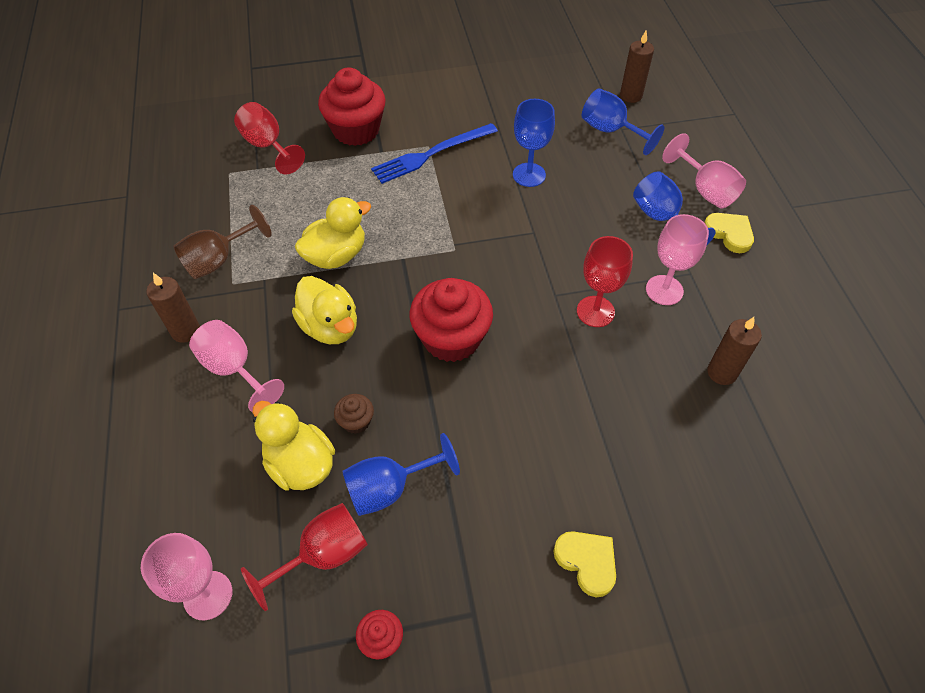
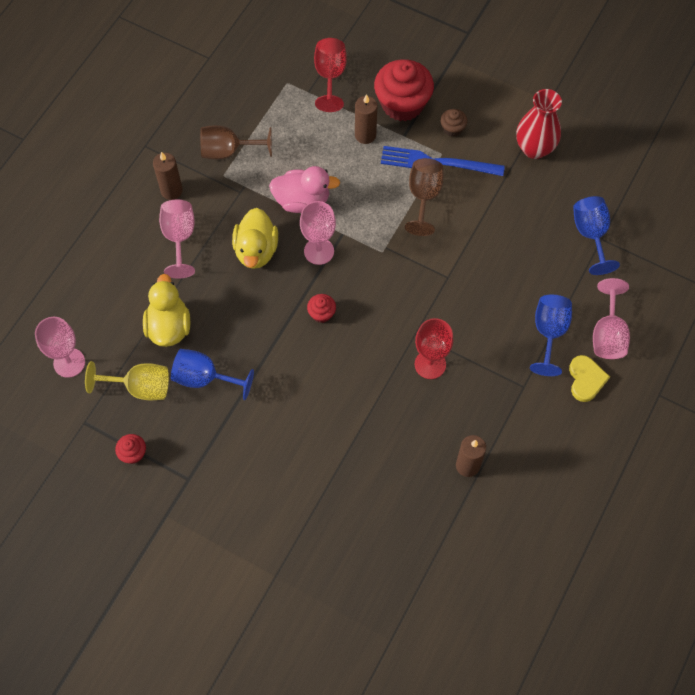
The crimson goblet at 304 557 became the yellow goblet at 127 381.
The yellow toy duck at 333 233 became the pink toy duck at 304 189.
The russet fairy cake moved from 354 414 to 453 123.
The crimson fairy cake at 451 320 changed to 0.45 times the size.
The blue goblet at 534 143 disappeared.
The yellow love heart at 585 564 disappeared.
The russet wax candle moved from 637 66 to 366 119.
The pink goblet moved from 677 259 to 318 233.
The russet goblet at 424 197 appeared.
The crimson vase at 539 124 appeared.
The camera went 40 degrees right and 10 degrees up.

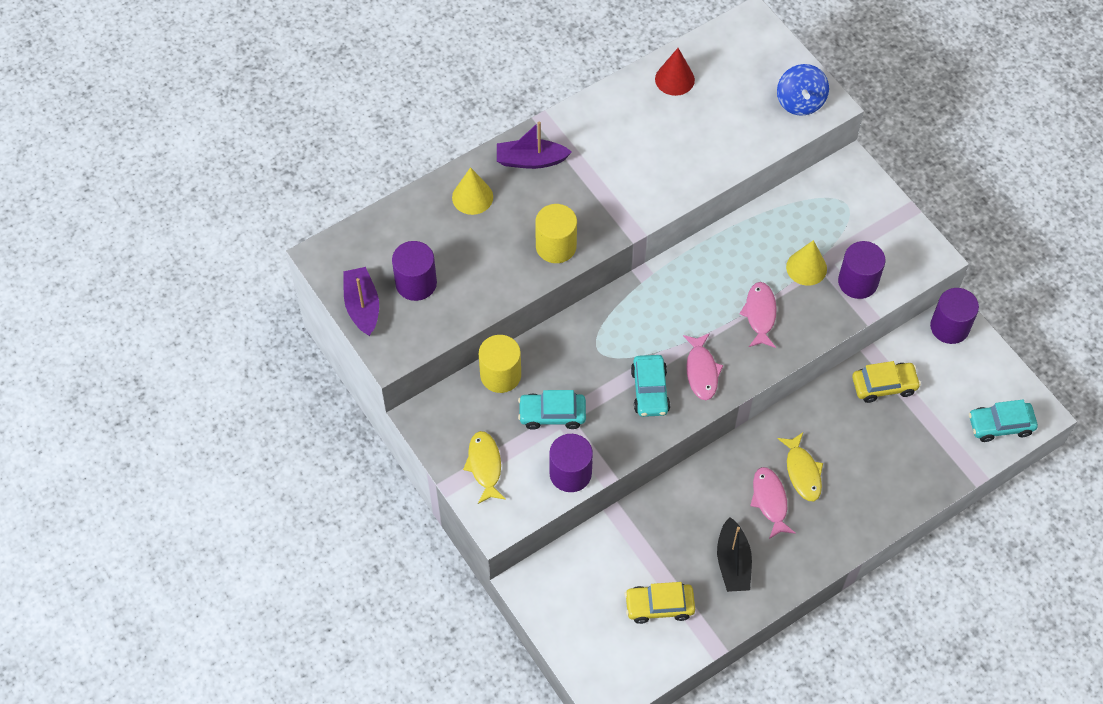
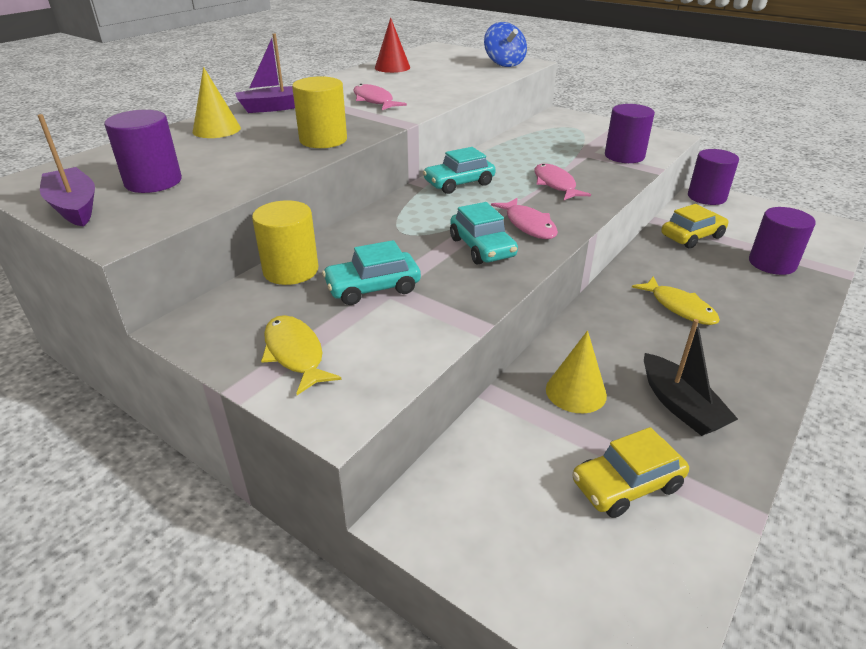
The royal purple cylinder moved from 571 463 to 782 241.
The pink toy fish moved from 773 503 to 380 97.
The yellow cone moved from 806 263 to 576 372.
The turquoise automobile moved from 1003 421 to 459 170.
The camera went 20 degrees left and 25 degrees down.

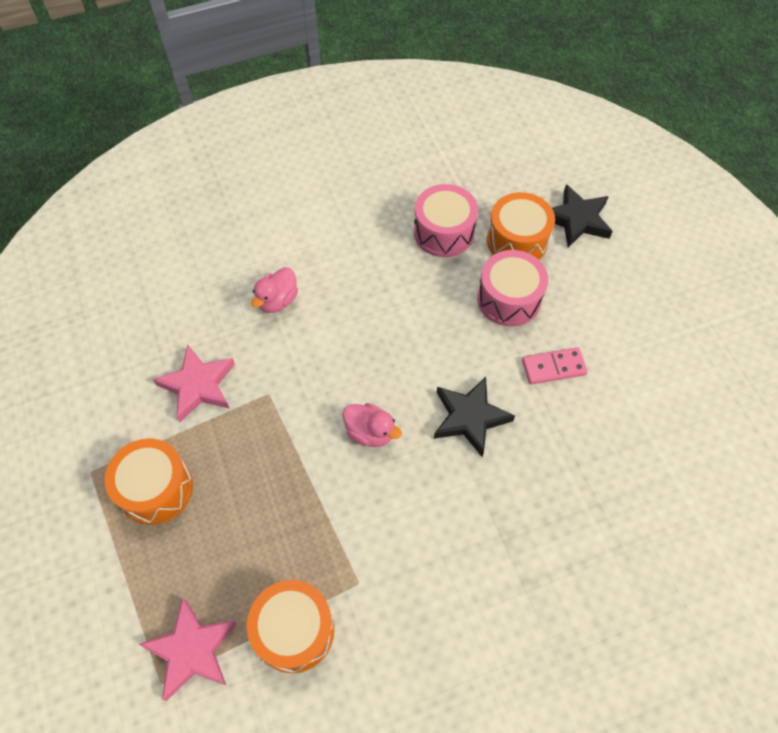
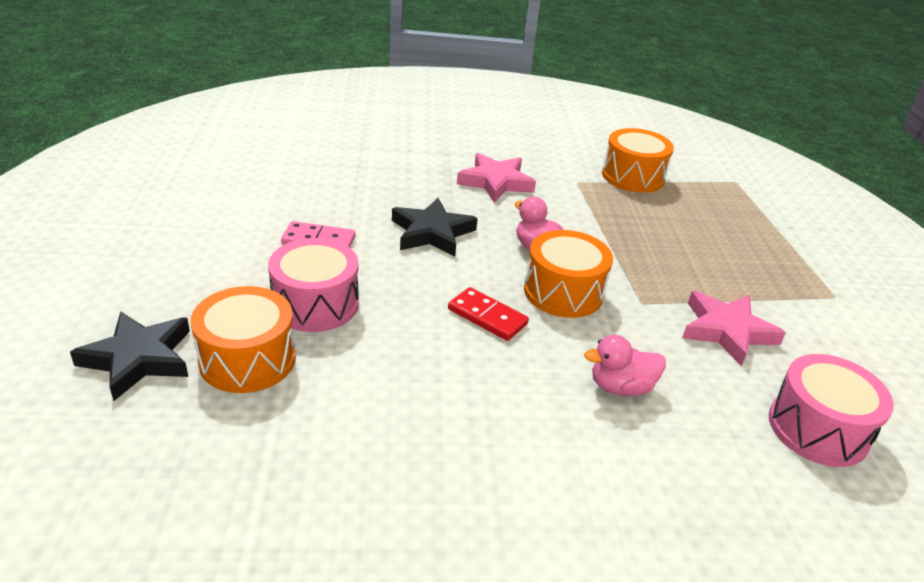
The bright orange toy drum moved from 149 481 to 568 274.
The pink five-pointed star moved from 188 649 to 496 177.
The pink toy duck at 274 290 turned 150 degrees counterclockwise.
The pink toy drum moved from 446 220 to 831 410.
The crimson domino tile at 488 314 appeared.
The camera went 165 degrees left and 25 degrees down.

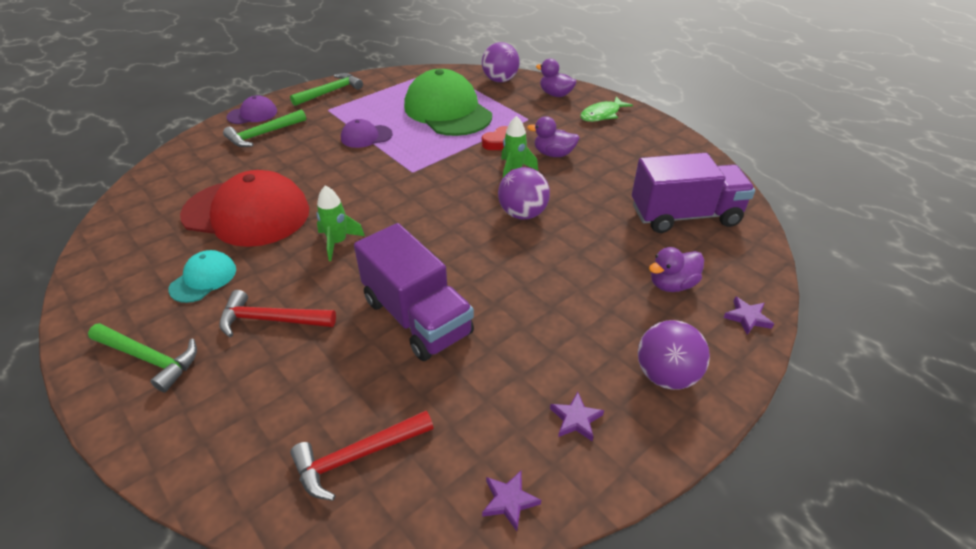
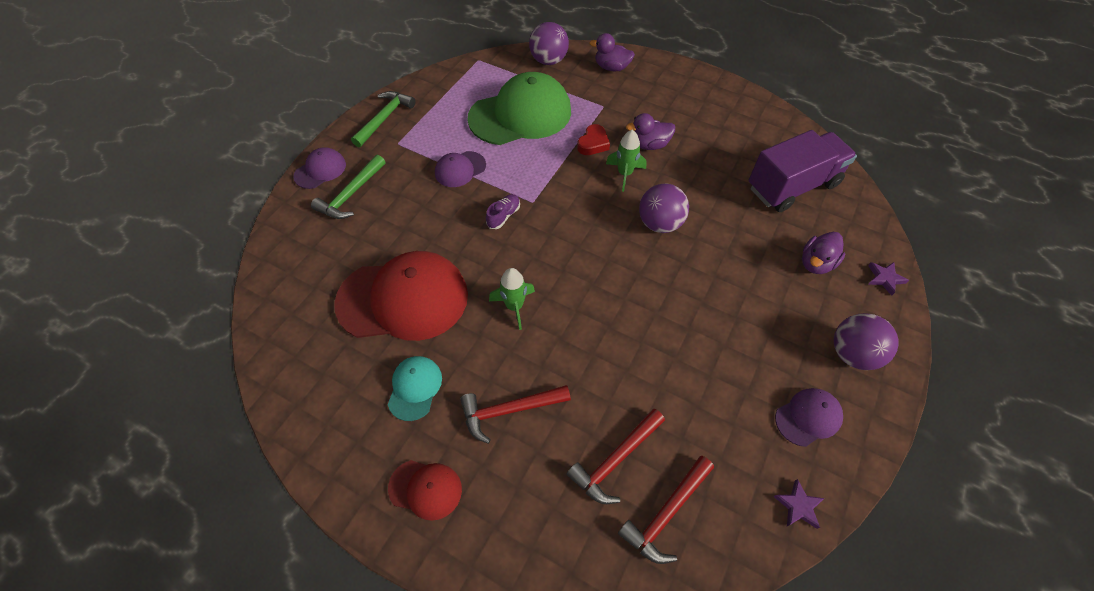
The leaf-green carpenter's hammer at 142 358 was replaced by the crimson peaked cap at 425 490.
The royal purple truck at 414 292 disappeared.
The leaf-green peaked cap at 448 102 turned 120 degrees clockwise.
The royal purple five-pointed star at 577 416 was replaced by the royal purple peaked cap at 809 417.
The leaf-green toy fish at 606 109 disappeared.
The royal purple shoe at 503 211 appeared.
The crimson carpenter's hammer at 616 456 appeared.
The camera went 20 degrees left and 15 degrees up.

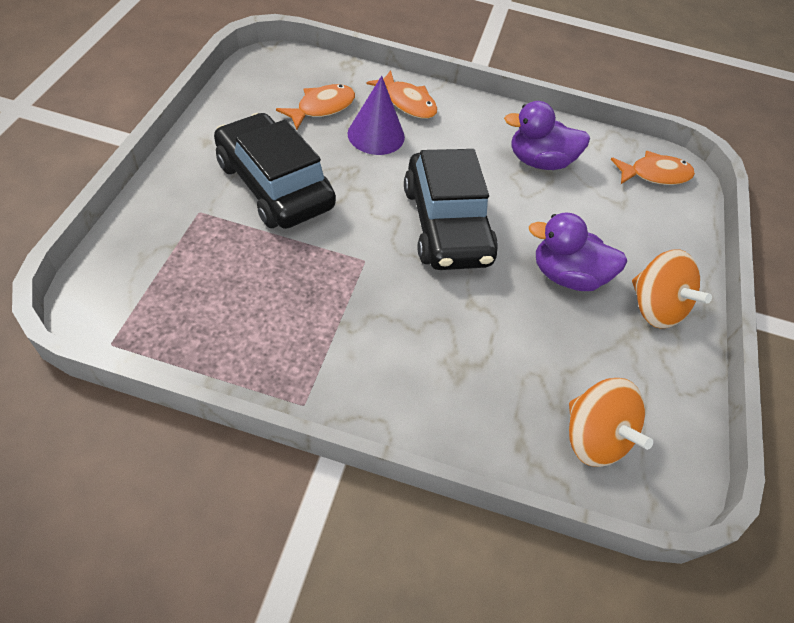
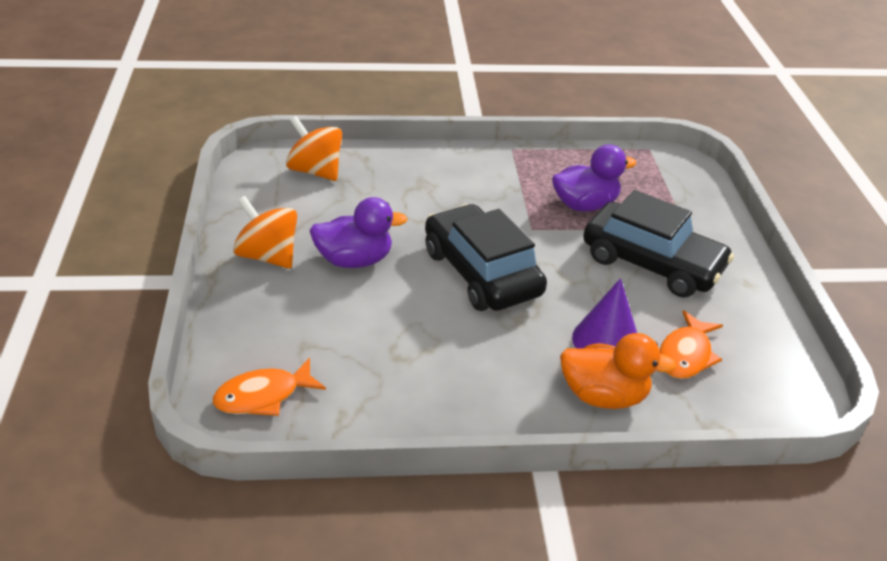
The bright orange toy fish at 402 94 was replaced by the bright orange toy duck at 618 371.
The royal purple toy duck moved from 547 135 to 594 178.
The camera went 165 degrees right and 15 degrees down.

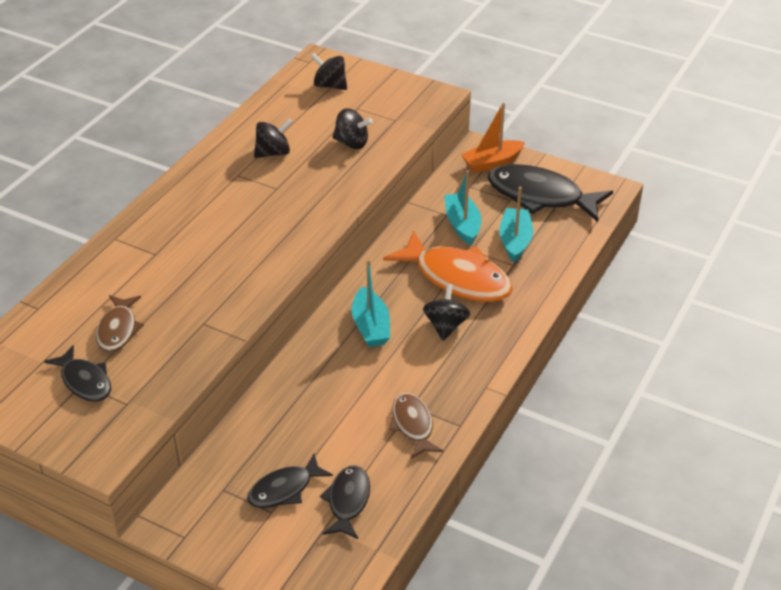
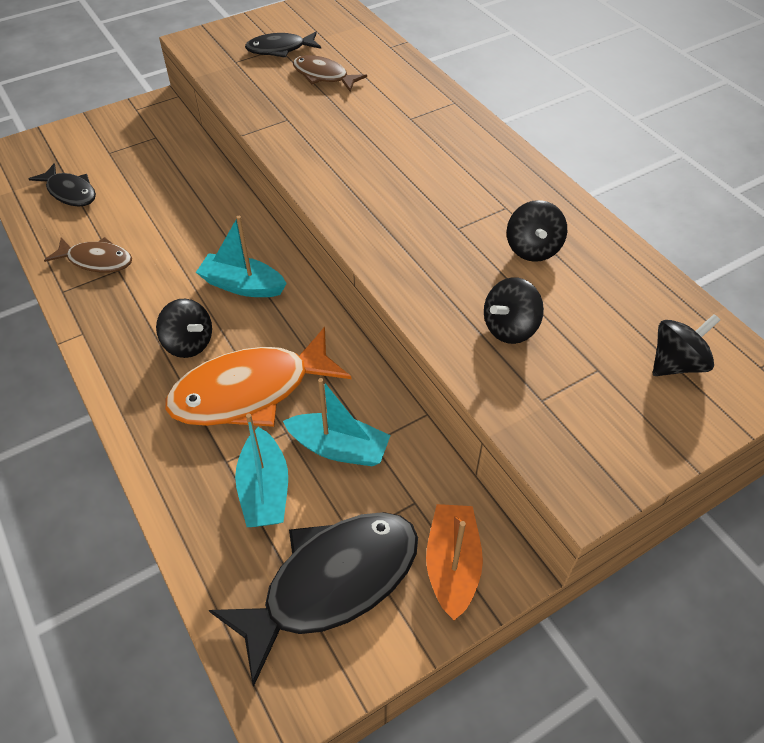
The jet-black toy fish at 290 481 disappeared.
The turquoise sailboat at 516 224 turned 45 degrees clockwise.
The camera went 120 degrees right and 10 degrees up.

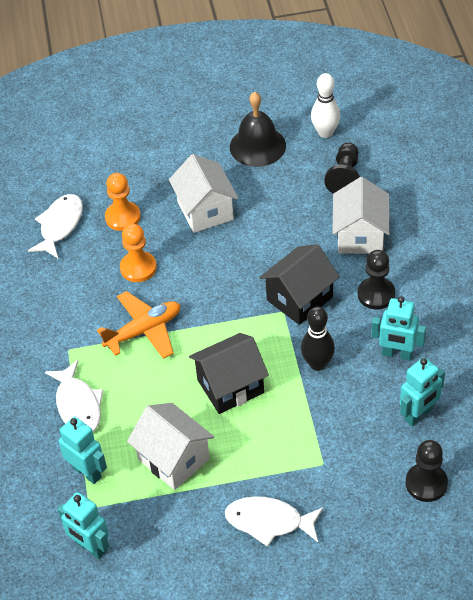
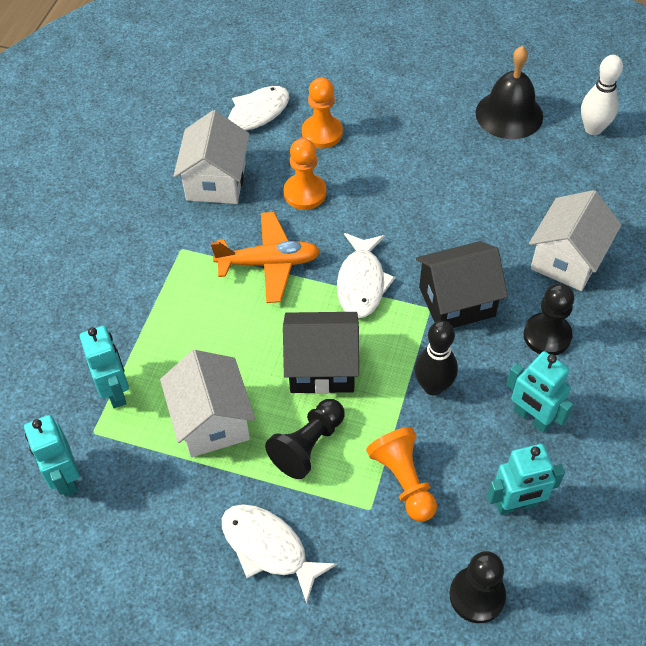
The snow-white toy fish moved from 74 395 to 366 275.
The snow-white house moved from 203 193 to 211 157.
The jet-black game pawn moved from 342 168 to 304 439.
The bright orange game pawn at 401 474 appeared.
The camera went 25 degrees right and 5 degrees up.

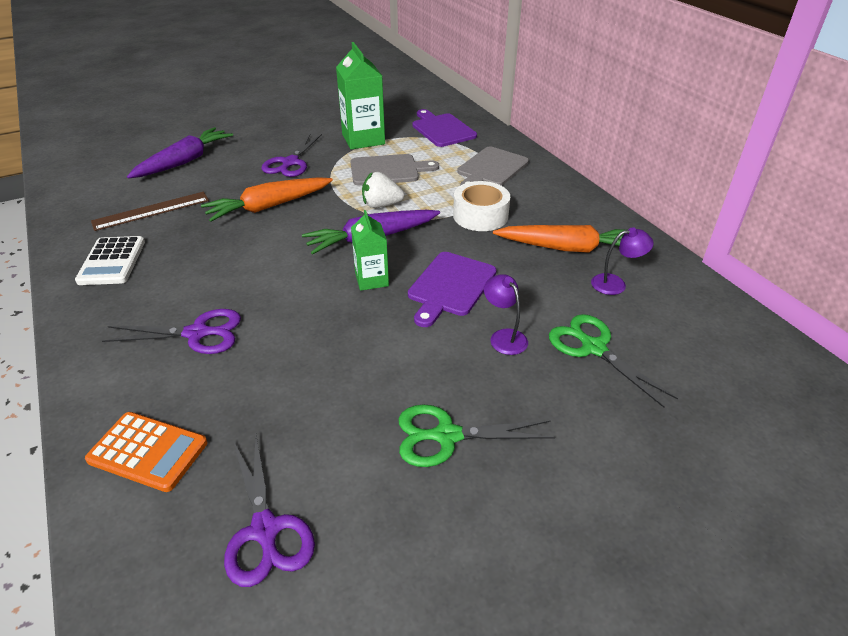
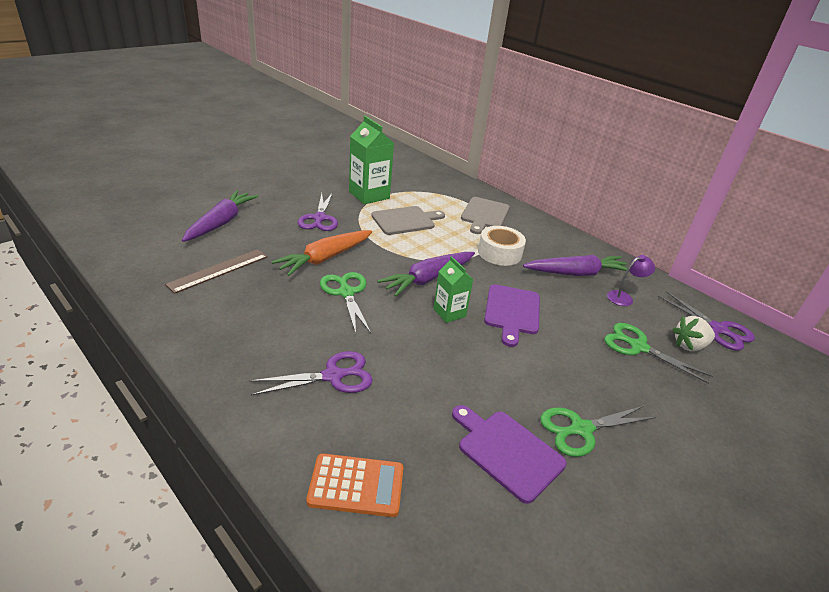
The snow-white adding machine at 110 260 disappeared.
The royal purple scissors moved from 269 511 to 706 321.
The snow-white strawberry moved from 383 190 to 693 333.
The royal purple cutting board moved from 445 128 to 509 454.
The royal purple reading lamp at 506 314 disappeared.
The bright orange root vegetable at 558 238 became the royal purple root vegetable at 576 265.
The leaf-green scissors at 345 303 appeared.
The camera went 20 degrees left and 5 degrees down.

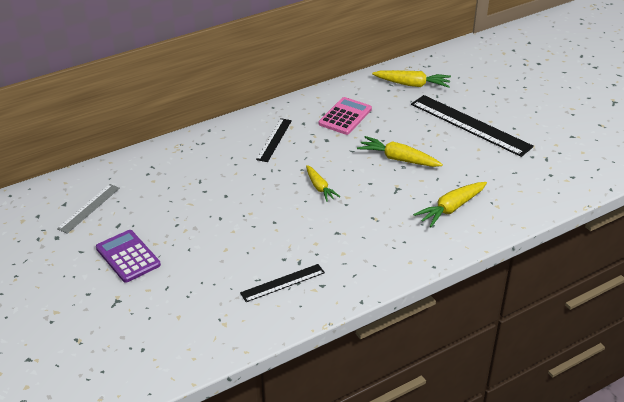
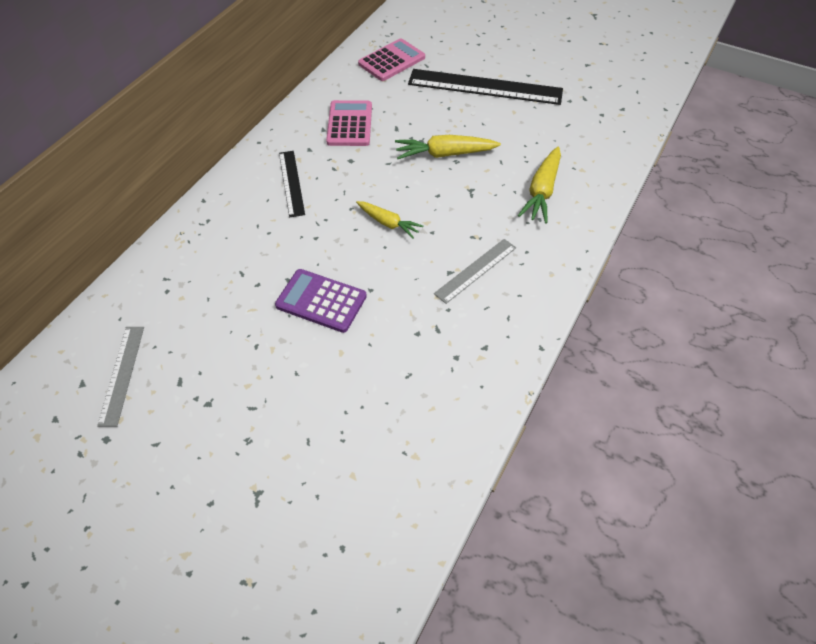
The royal purple adding machine moved from 128 256 to 321 301.
The jet-black ruler at 282 283 disappeared.
The yellow root vegetable at 411 79 was replaced by the pink adding machine at 391 59.
The gray ruler at 475 271 appeared.
The camera went 30 degrees left and 15 degrees up.

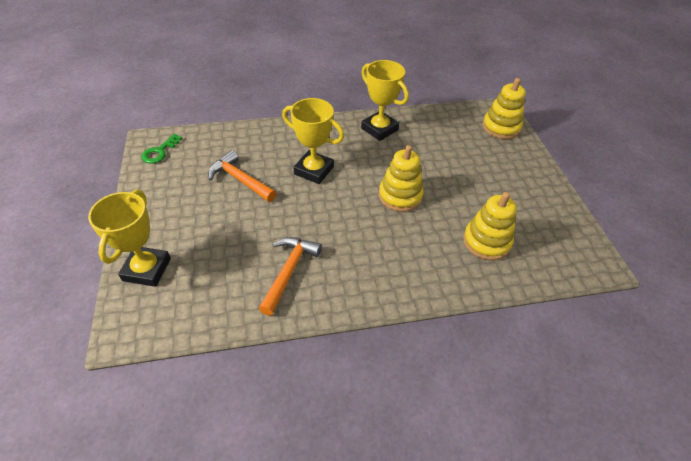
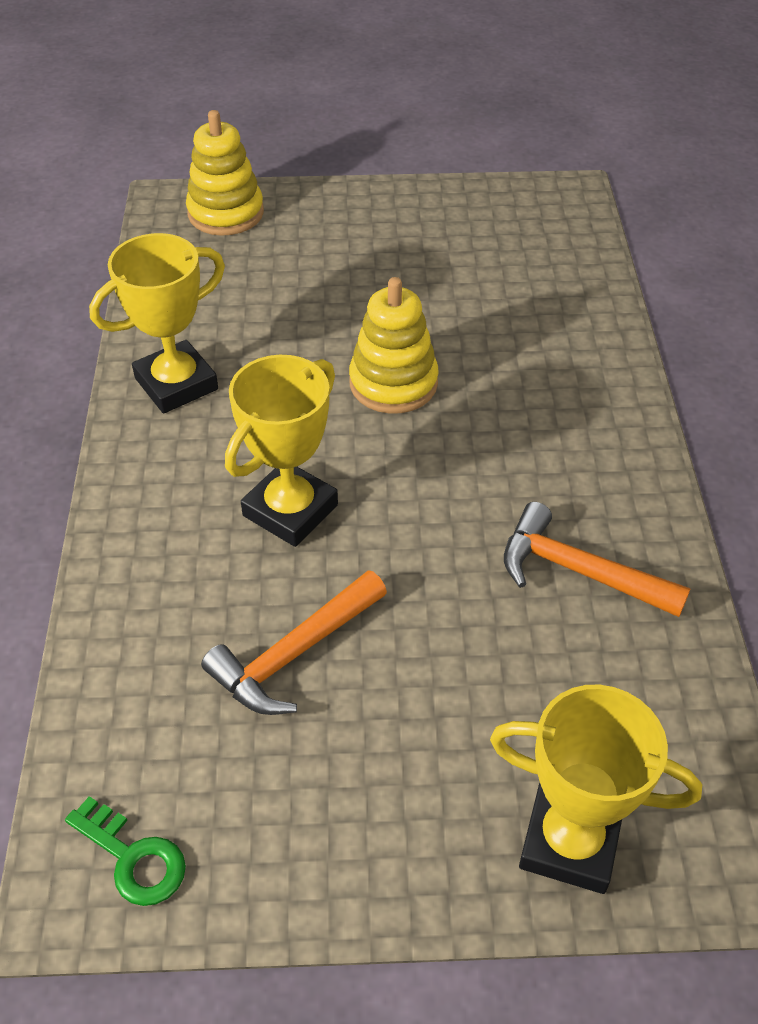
The yellow stacking toy at 490 226 disappeared.
The camera went 80 degrees left and 0 degrees up.

